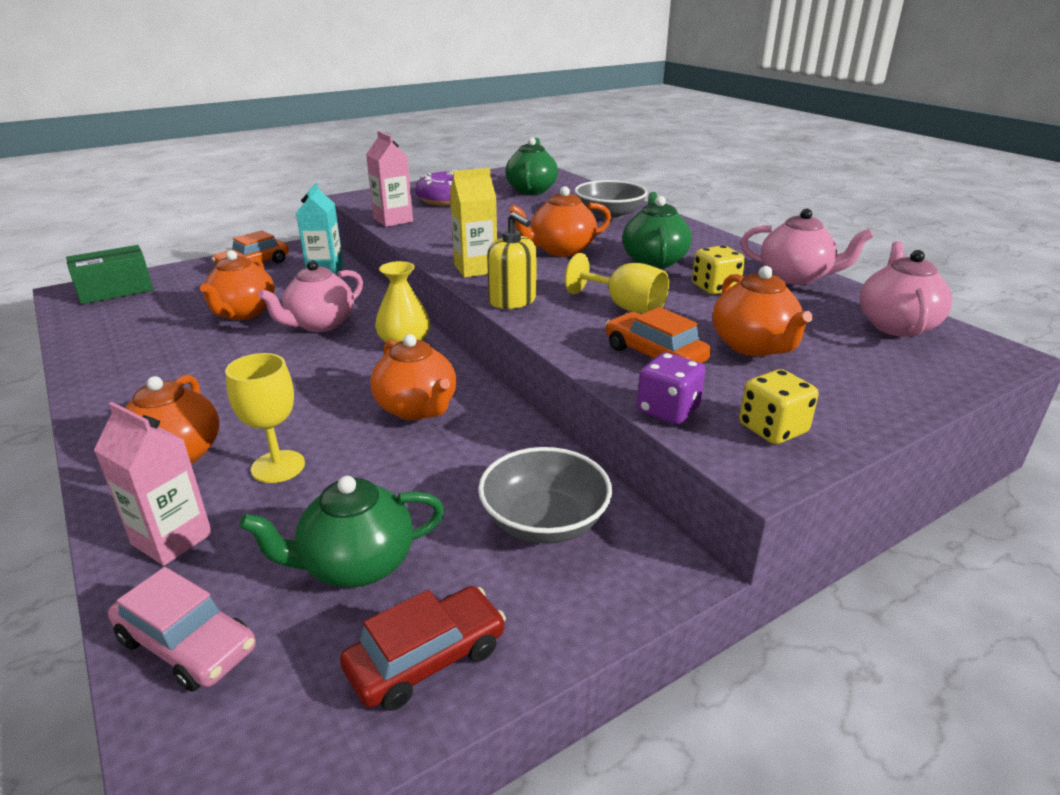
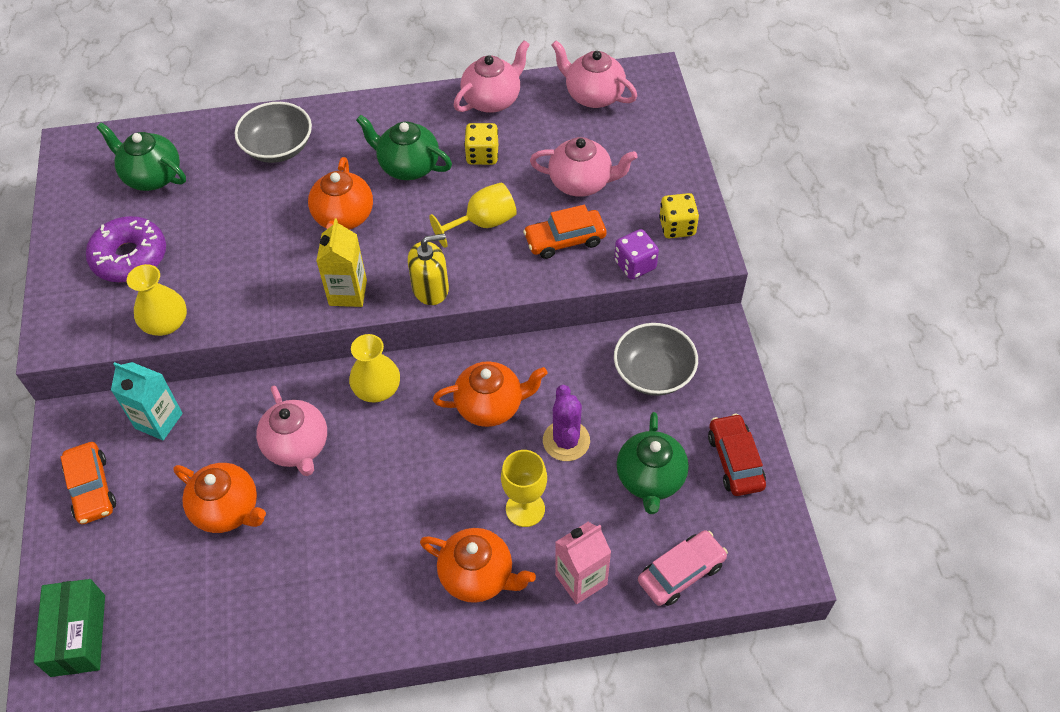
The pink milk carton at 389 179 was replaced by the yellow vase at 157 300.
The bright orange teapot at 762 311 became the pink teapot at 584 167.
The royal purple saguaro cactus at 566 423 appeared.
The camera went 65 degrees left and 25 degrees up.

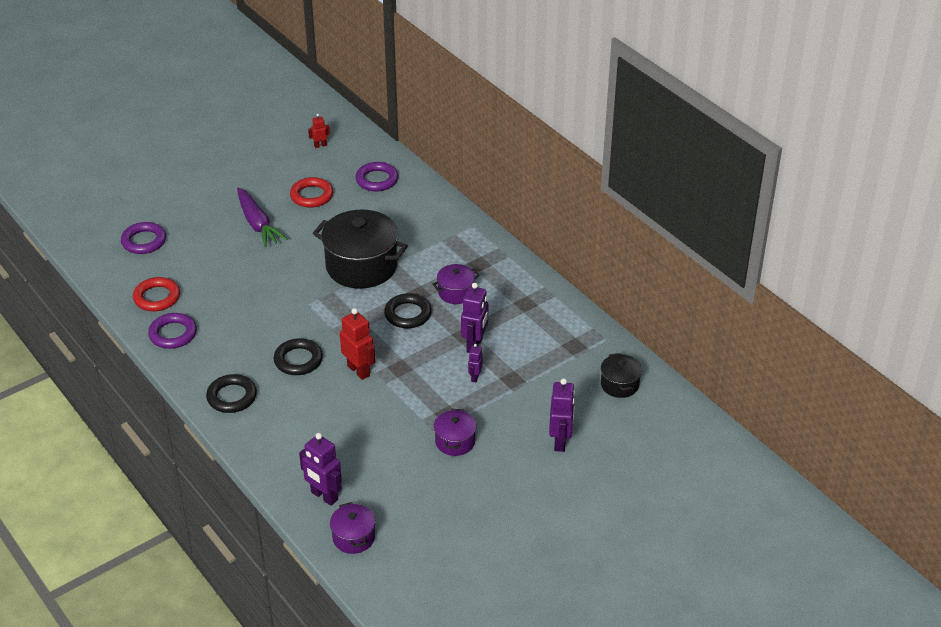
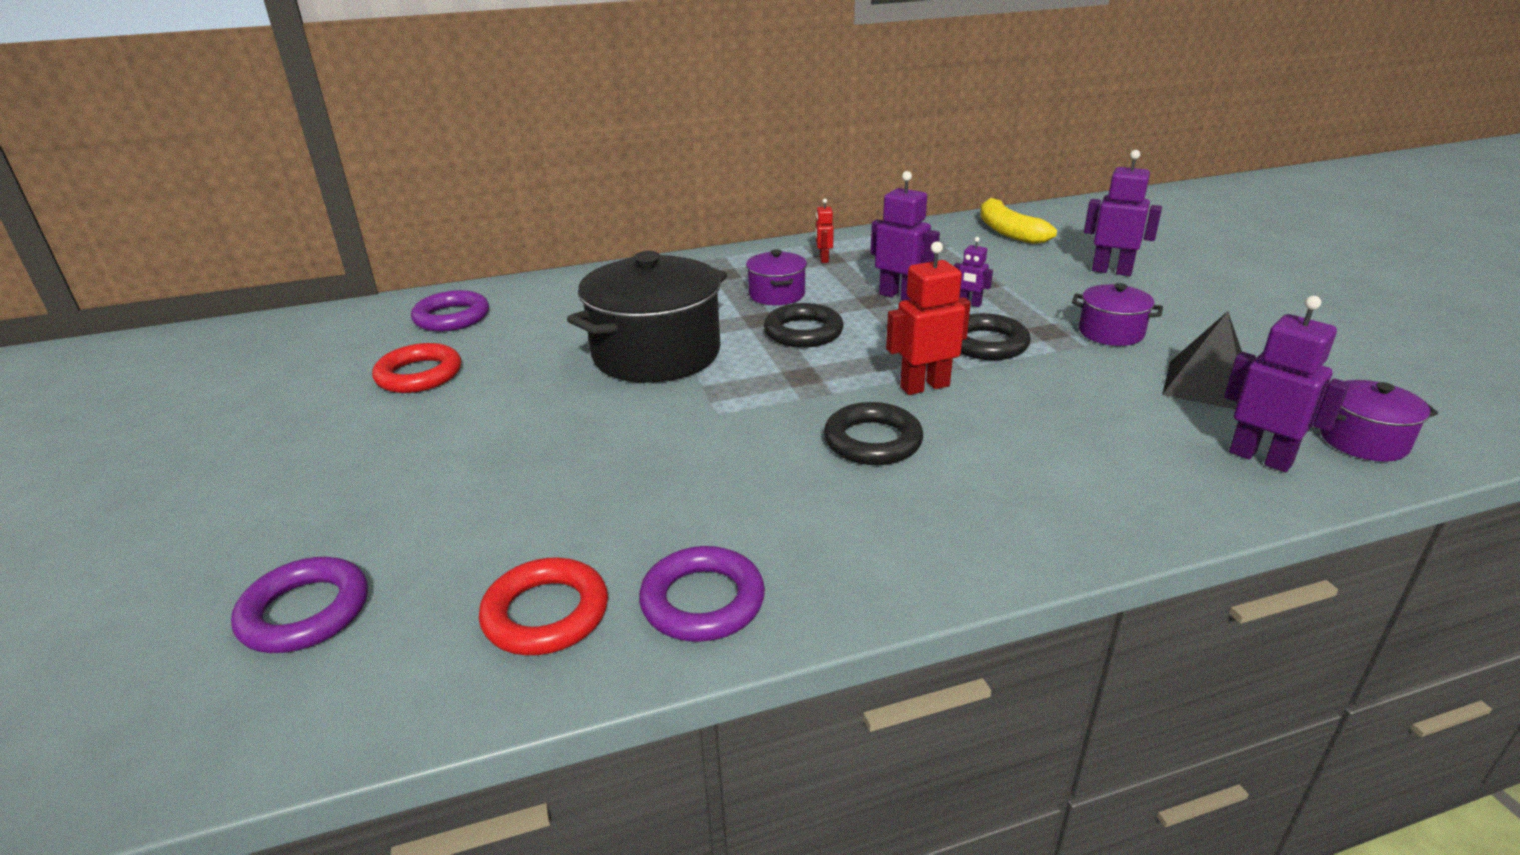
The jet-black torus moved from 231 393 to 996 336.
The royal purple root vegetable at 262 217 disappeared.
The royal purple robot at 320 469 turned 105 degrees counterclockwise.
The crimson robot moved from 319 131 to 825 231.
The jet-black pot at 621 375 was replaced by the yellow banana at 1018 220.
The jet-black solid pyramid at 1202 360 appeared.
The camera went 70 degrees left and 10 degrees down.

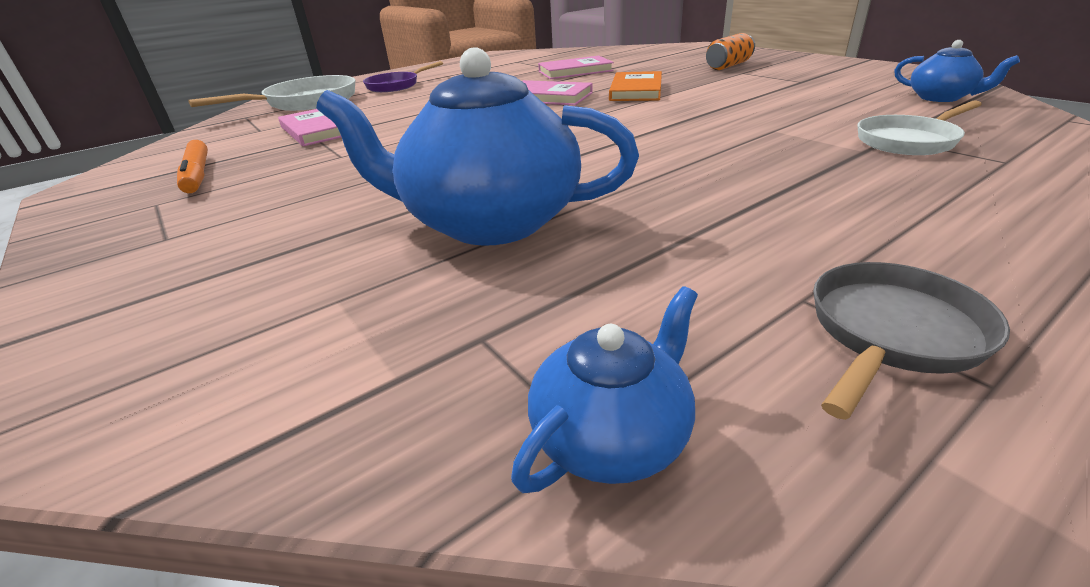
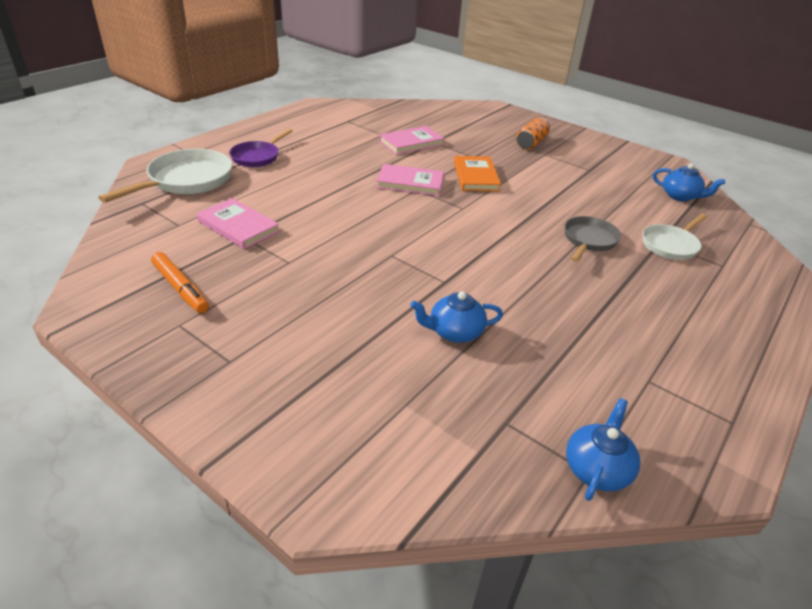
The blue teapot at 477 147 changed to 0.49 times the size.
The gray pan moved from 911 341 to 592 239.
The camera went 20 degrees left and 5 degrees up.

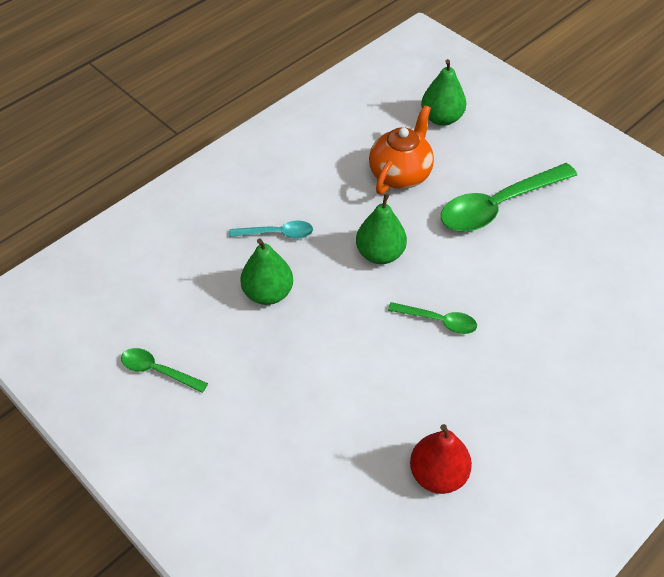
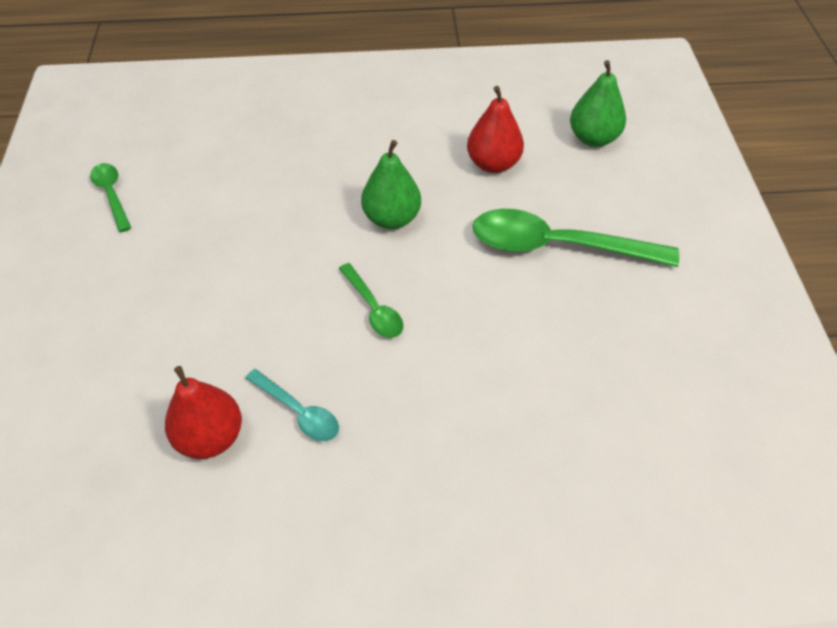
The turquoise tablespoon moved from 271 229 to 292 405.
The leaf-green pear fruit at 266 271 disappeared.
The bright orange teapot at 401 149 was replaced by the crimson pear fruit at 495 129.
The camera went 40 degrees right and 0 degrees up.

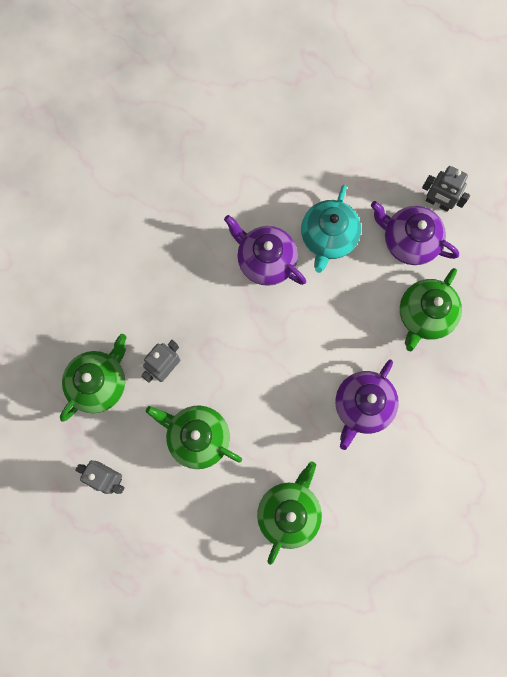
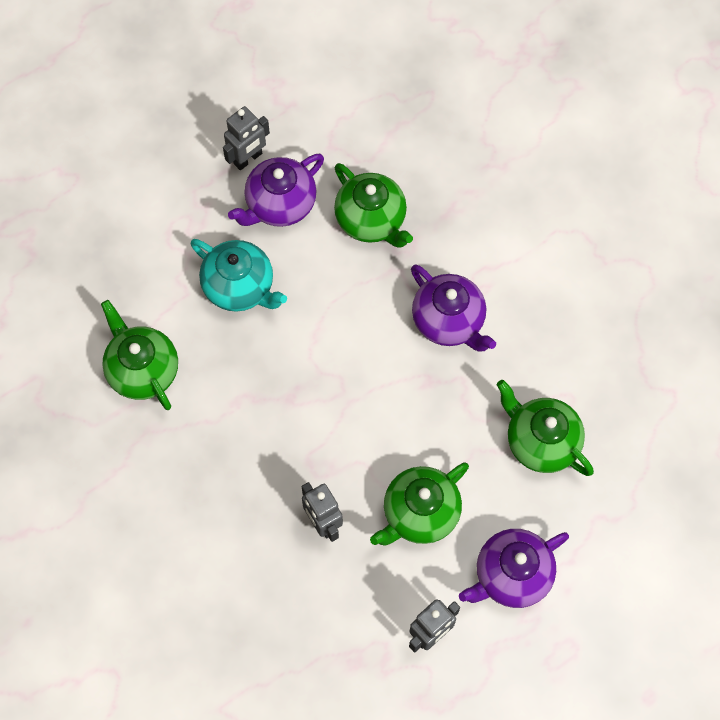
The leaf-green teapot moved from 93 378 to 139 355.
The royal purple teapot moved from 265 250 to 514 568.
The camera went 70 degrees left and 10 degrees down.

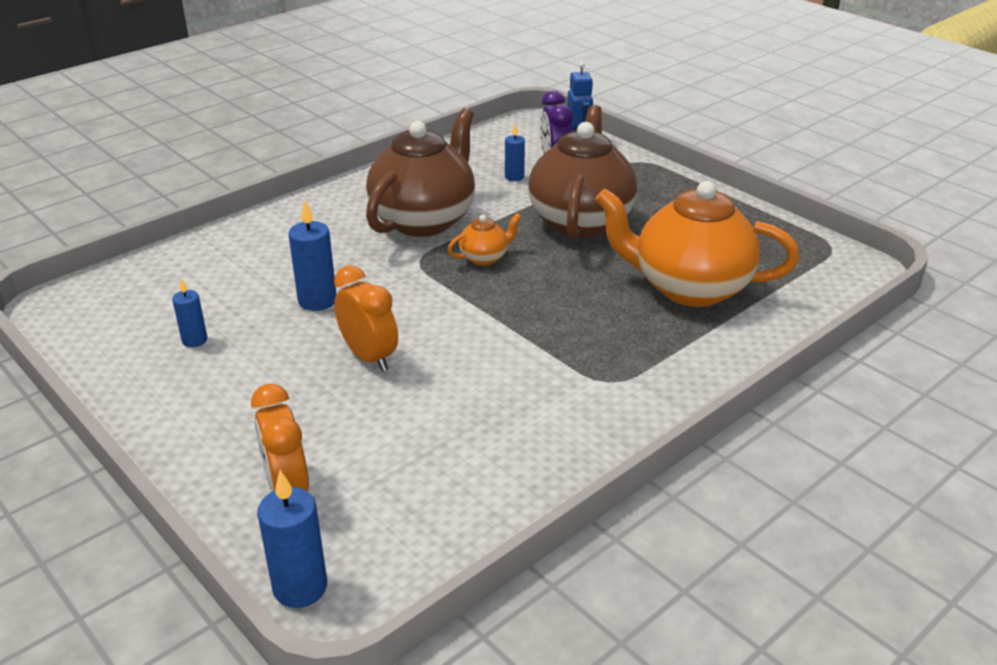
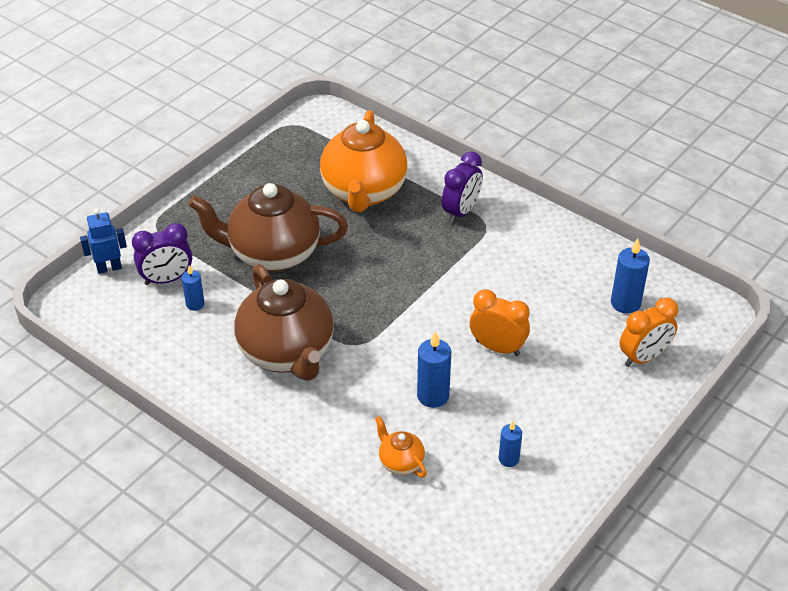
The blue wax candle moved from 292 539 to 630 276.
The bright orange clock at 366 318 turned 75 degrees clockwise.
The russet teapot at 420 172 turned 135 degrees counterclockwise.
The bright orange teapot moved from 484 239 to 401 446.
The royal purple clock at 462 187 appeared.
The camera went 100 degrees left and 10 degrees up.

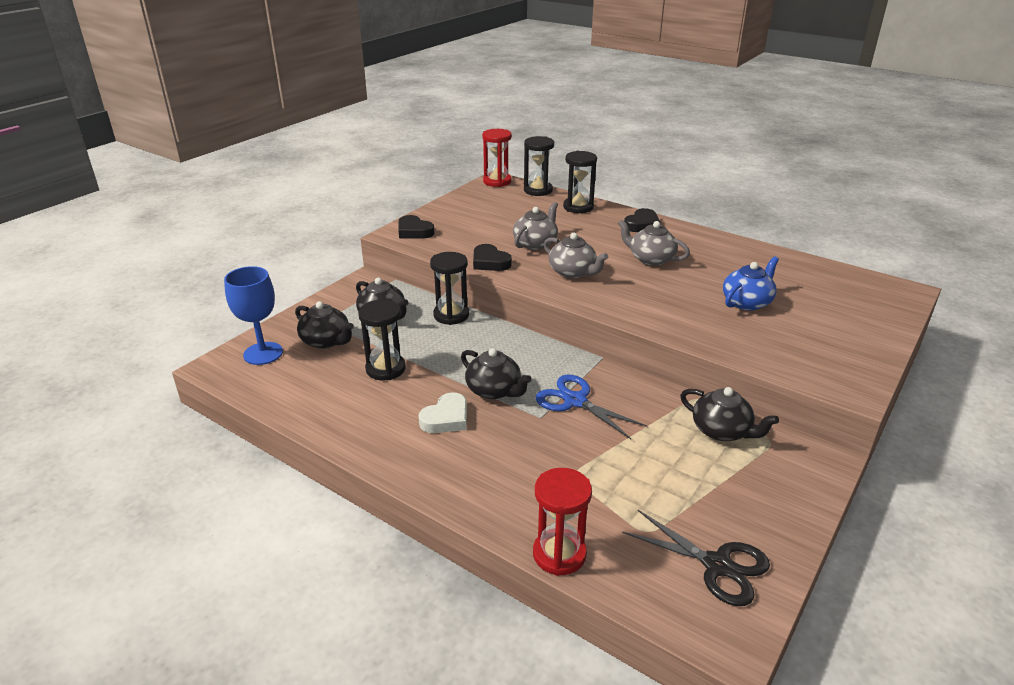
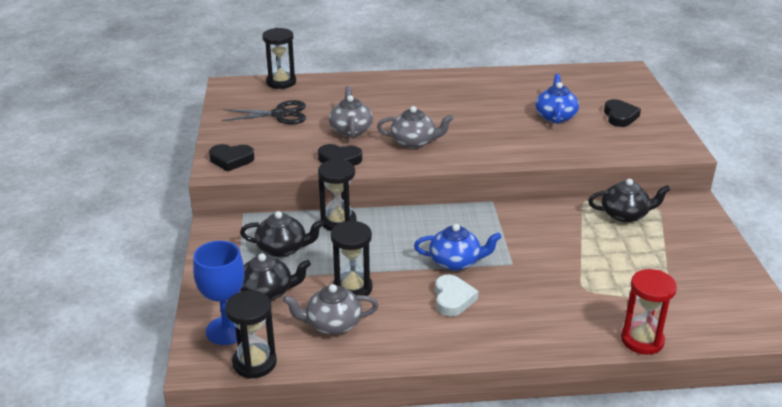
The jet-black teapot at 496 373 became the blue teapot at 458 247.
The crimson hourglass at 497 158 disappeared.
The blue scissors at 591 407 disappeared.
The jet-black hourglass moved from 580 182 to 251 334.
The gray teapot moved from 654 243 to 331 309.
The jet-black scissors moved from 696 558 to 264 112.
The jet-black love heart moved from 642 220 to 622 113.
The camera went 40 degrees left and 0 degrees up.

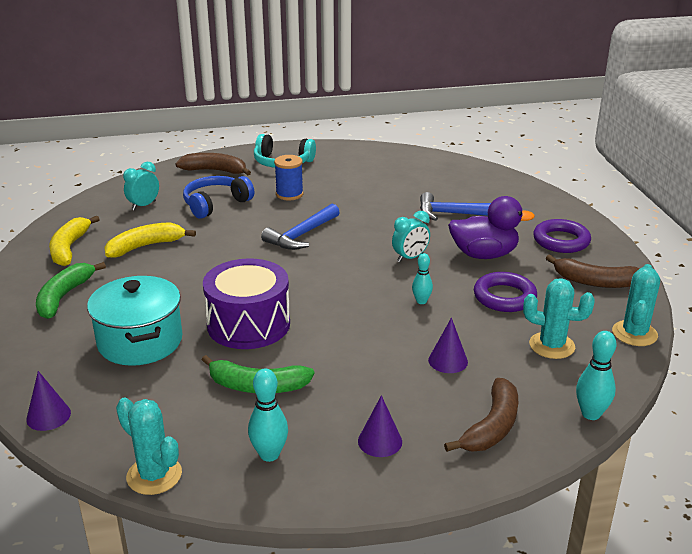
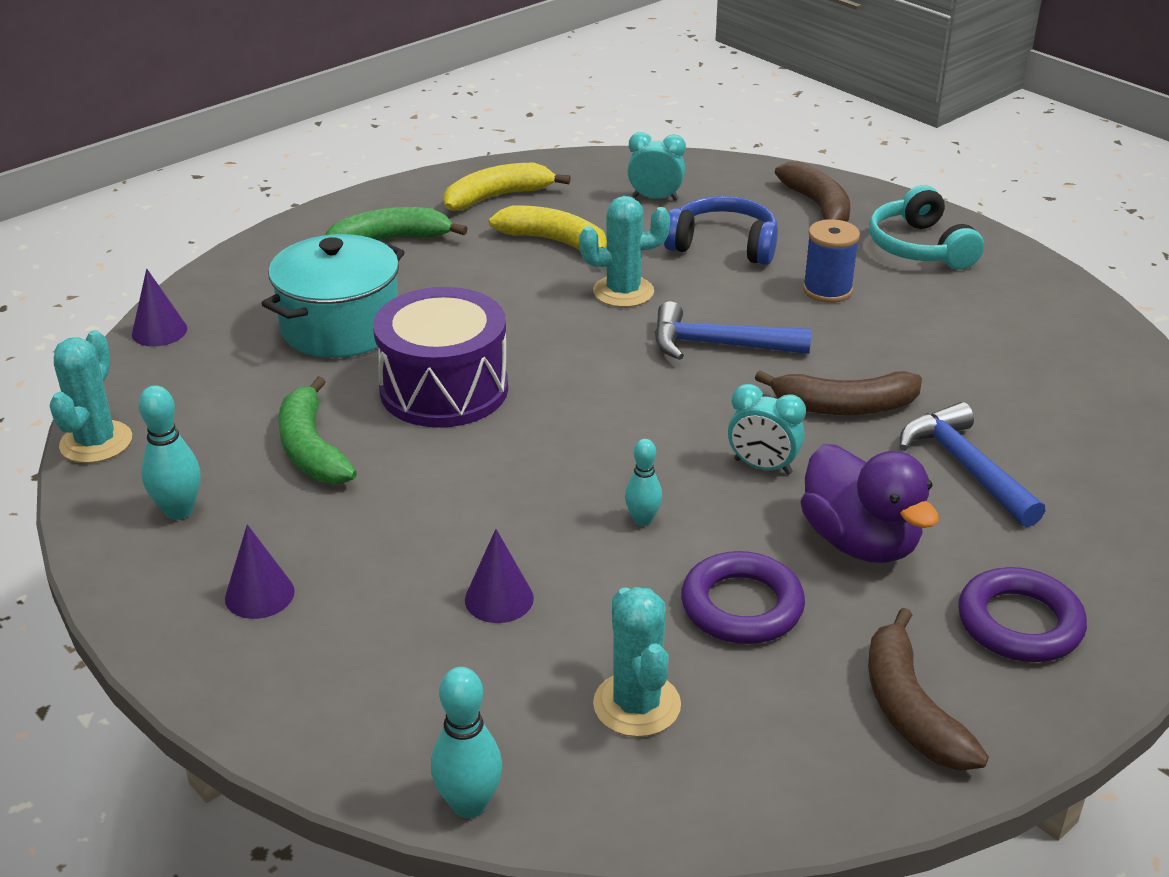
The russet banana moved from 481 415 to 838 392.
The turquoise saguaro cactus moved from 636 305 to 624 251.
The camera went 60 degrees right and 5 degrees up.

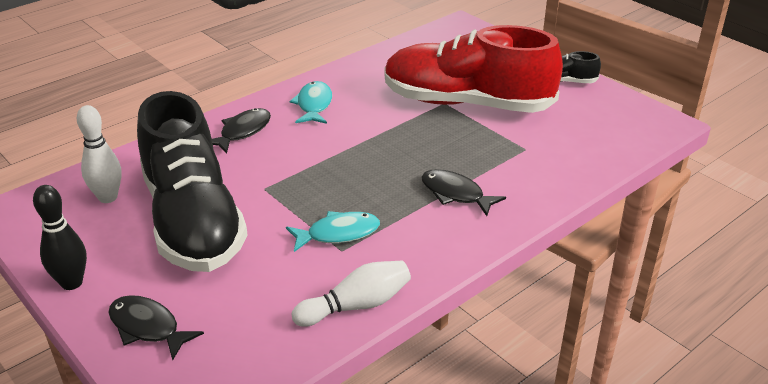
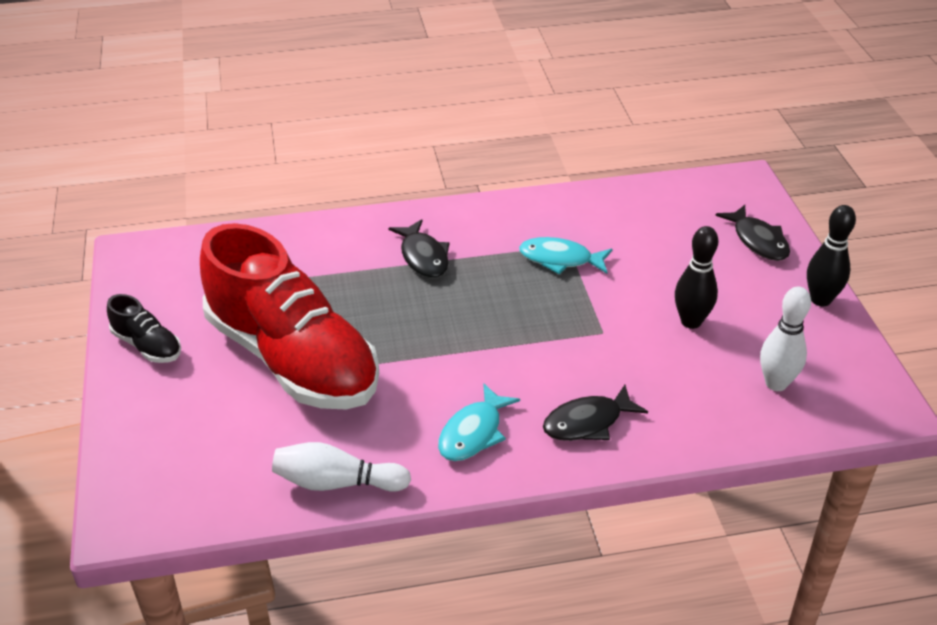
The jet-black shoe at 192 181 was replaced by the jet-black skittle at 696 277.
The snow-white skittle moved from 351 294 to 341 467.
The camera went 150 degrees left and 5 degrees up.

